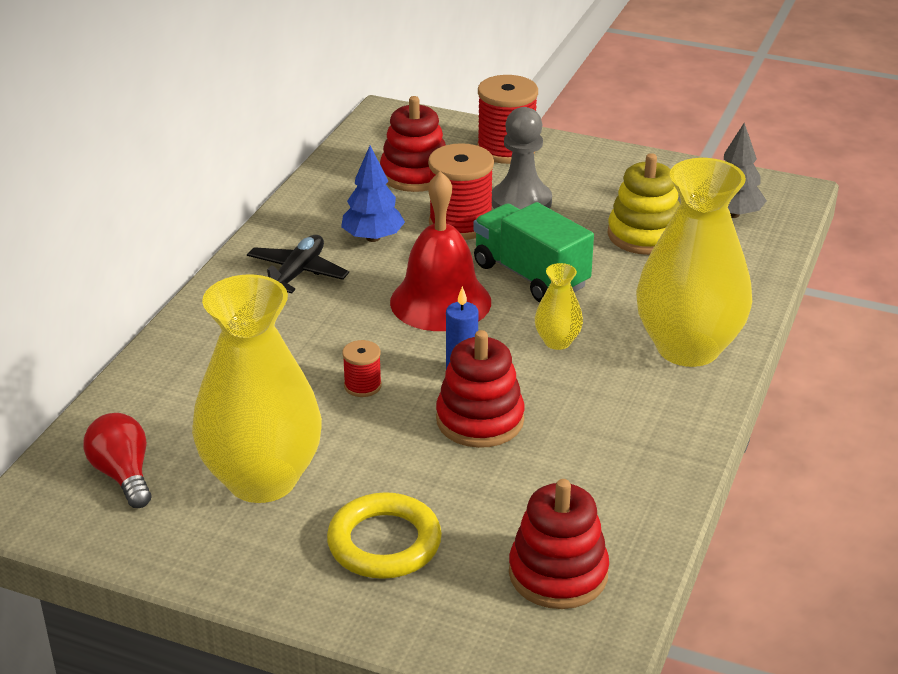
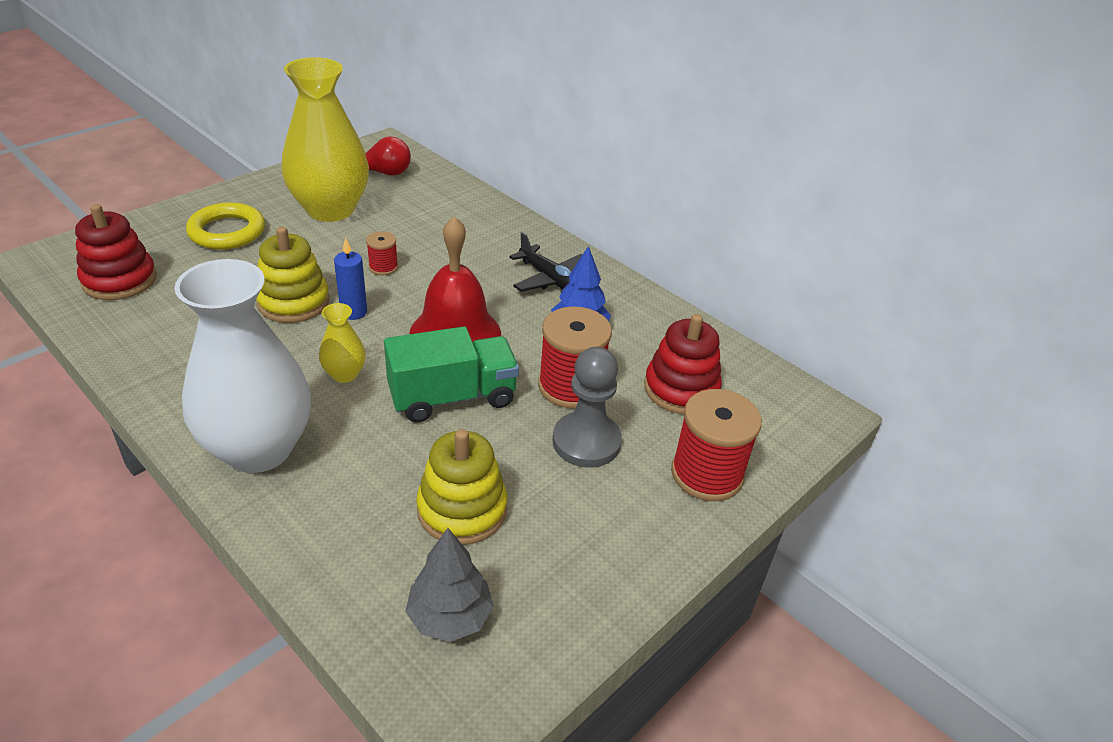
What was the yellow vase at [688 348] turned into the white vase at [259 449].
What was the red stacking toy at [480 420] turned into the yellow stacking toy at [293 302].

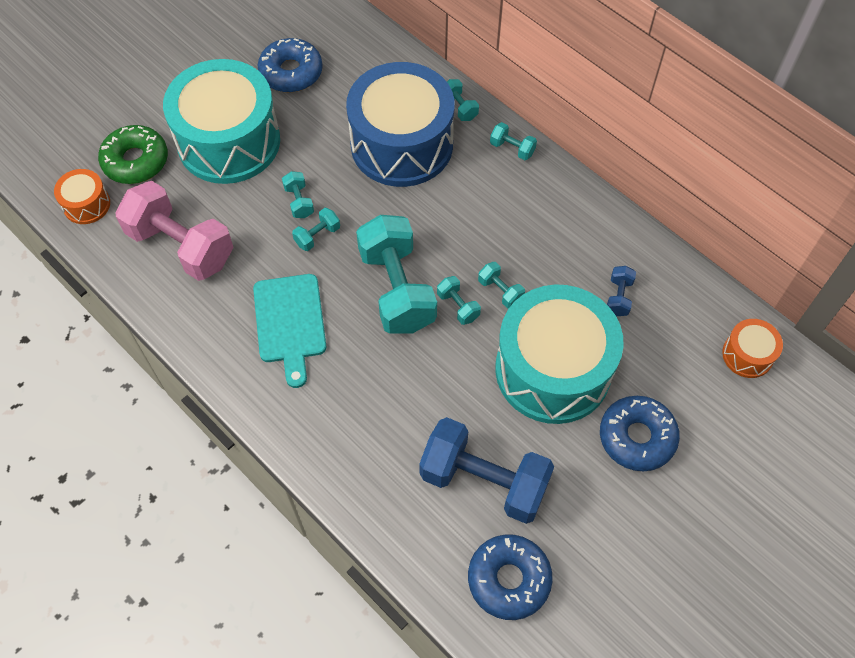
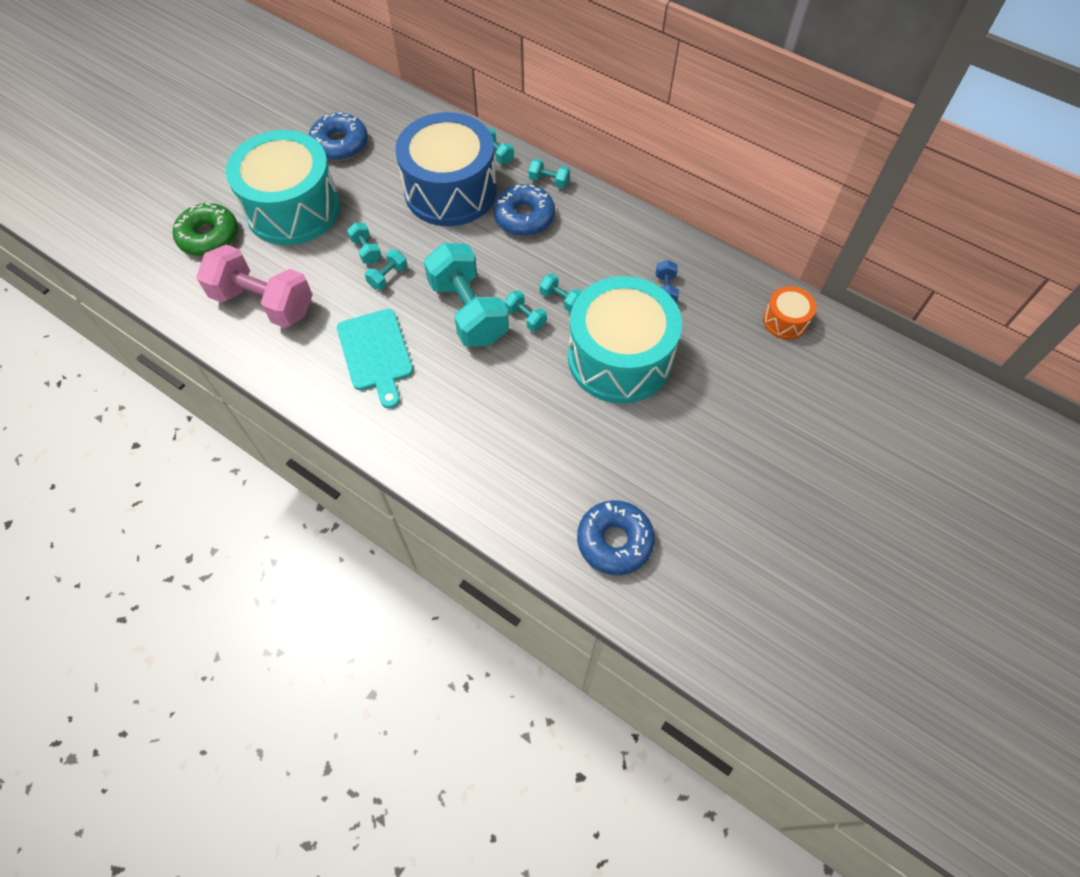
The blue donut ended up elsewhere, having gone from [637 437] to [524 217].
The second view lost the orange drum at [86 204].
The second view lost the blue dumbbell at [484 481].

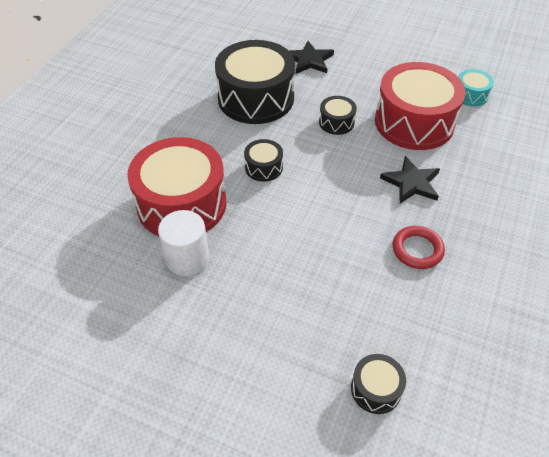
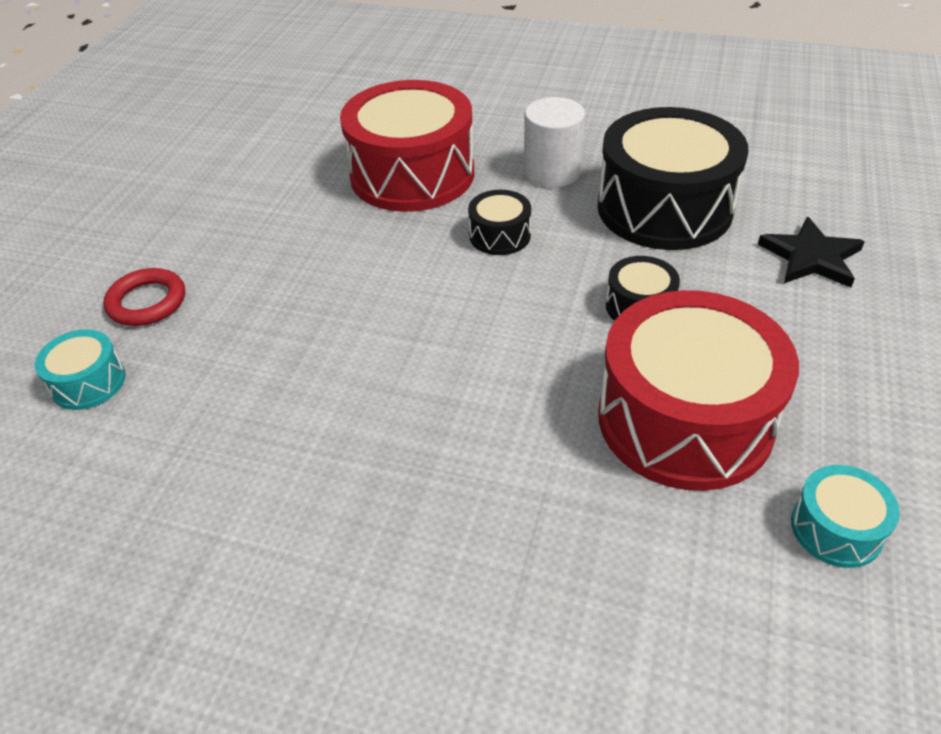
What was the black drum at [376 389] turned into the turquoise drum at [88 382].
The red ring ended up elsewhere, having gone from [417 250] to [147 302].
The white cylinder ended up elsewhere, having gone from [187 258] to [552 172].
The second view lost the black star at [411 183].

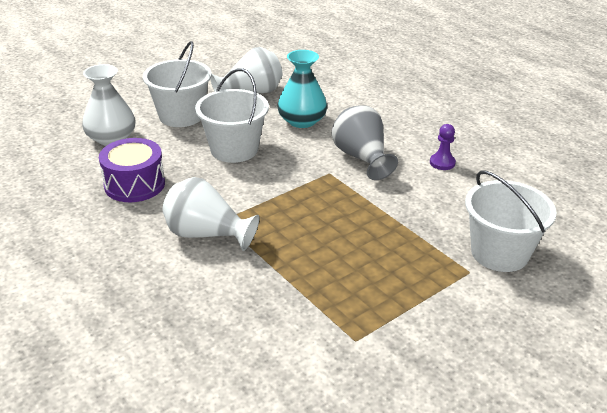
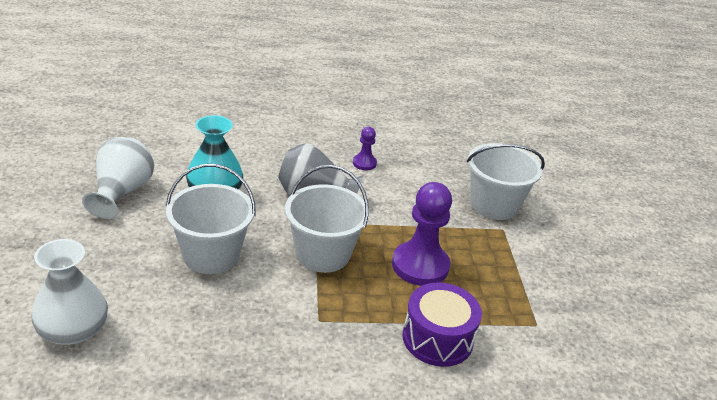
The white bucket ended up elsewhere, having gone from [181 116] to [322 254].
The second view gained the purple pawn at [420 265].
The purple drum ended up elsewhere, having gone from [134 184] to [437 338].
The second view lost the white vase at [207 235].

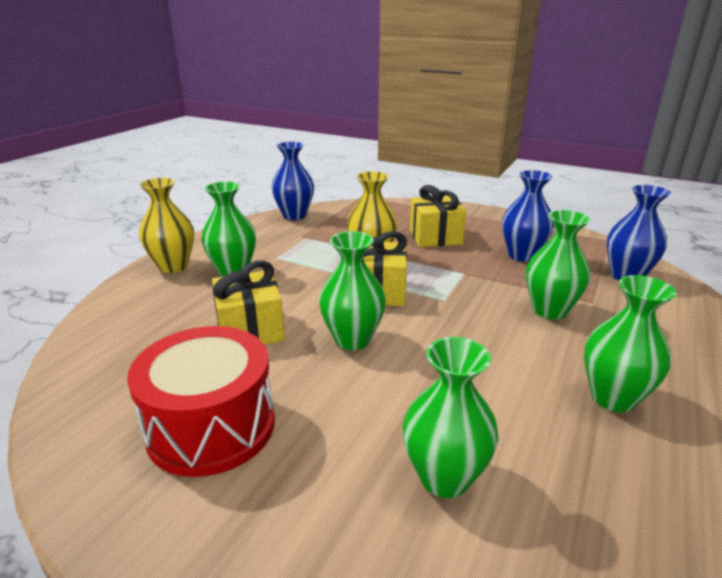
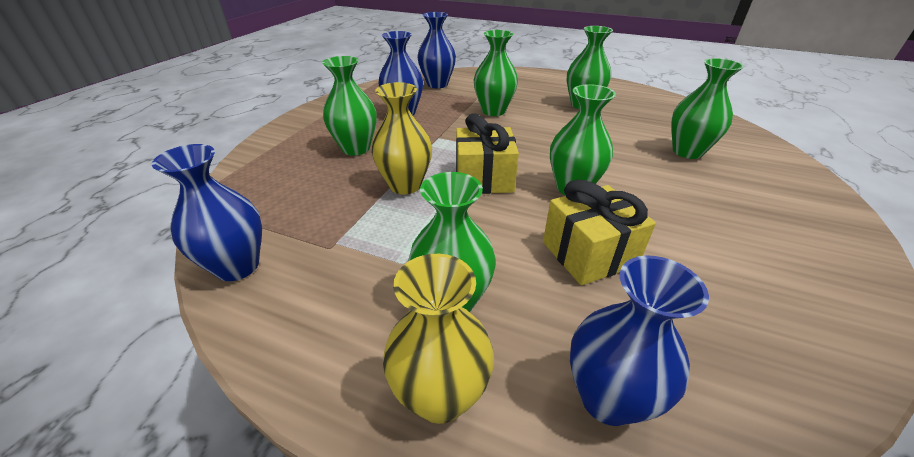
Where the yellow gift stood at [435 237], the green vase came to stand at [356 148].
The second view gained the blue vase at [608 398].
The second view lost the red drum at [211 426].

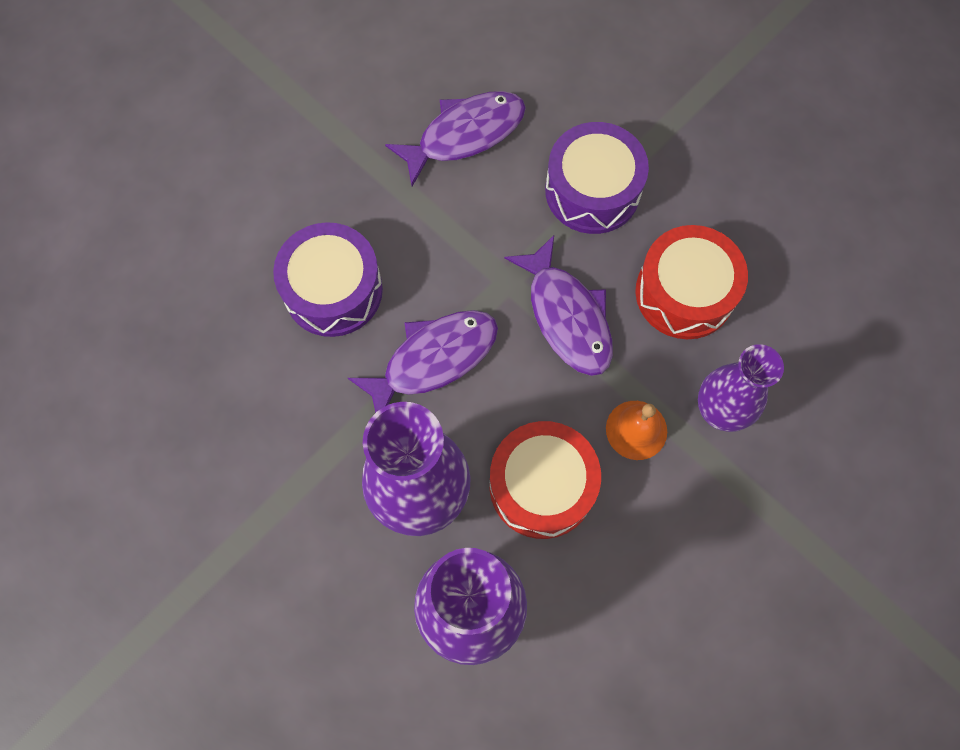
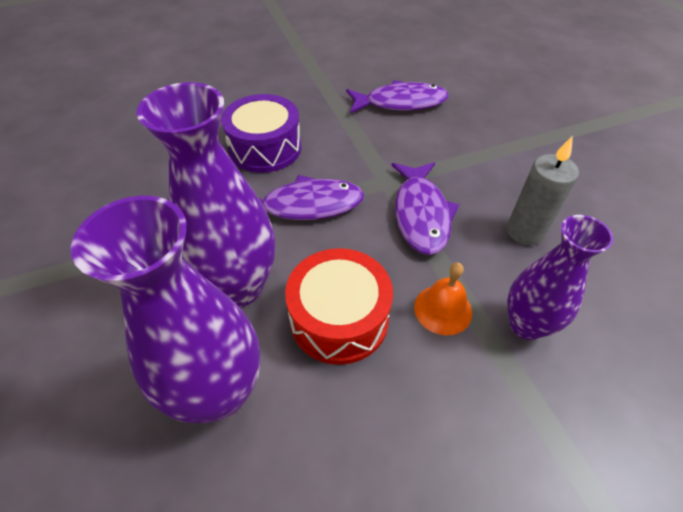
Where the red drum stood at [684 293], the grey candle came to stand at [525 231].
The second view lost the purple drum at [592 191].

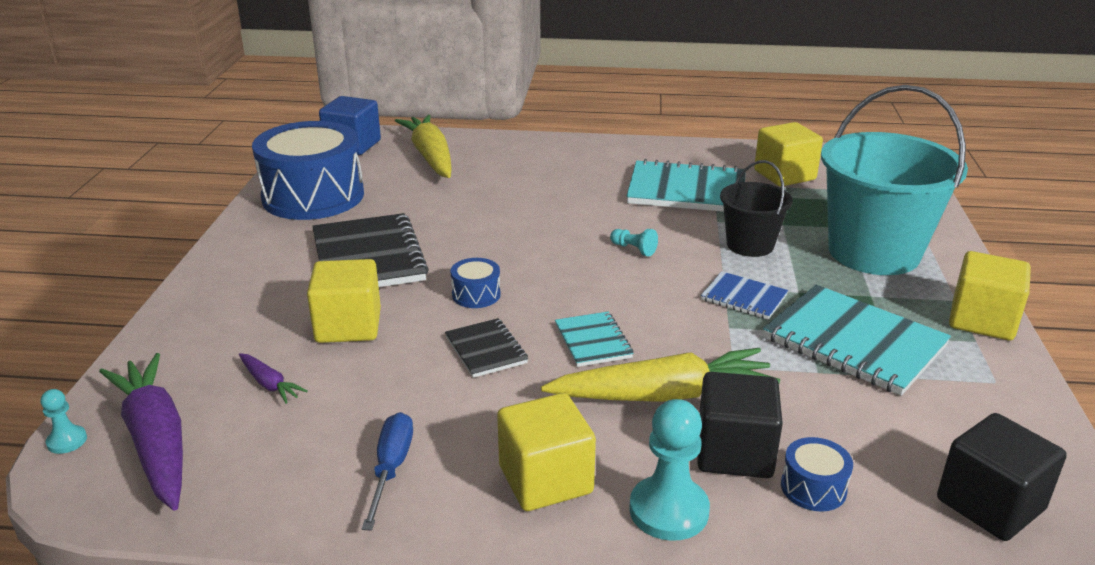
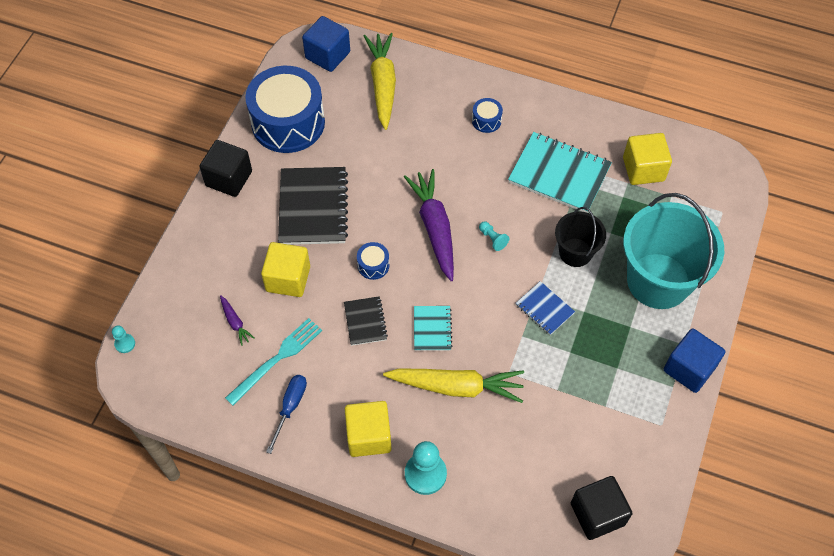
The black cube ended up elsewhere, having gone from [734 452] to [229 178].
The second view gained the turquoise fork at [277 359].
The purple carrot ended up elsewhere, having gone from [156 441] to [434 228].
The blue drum ended up elsewhere, having gone from [813 488] to [486 120].
What was the yellow cube at [982 320] turned into the blue cube at [689 369].
The second view lost the turquoise notebook at [854 342].

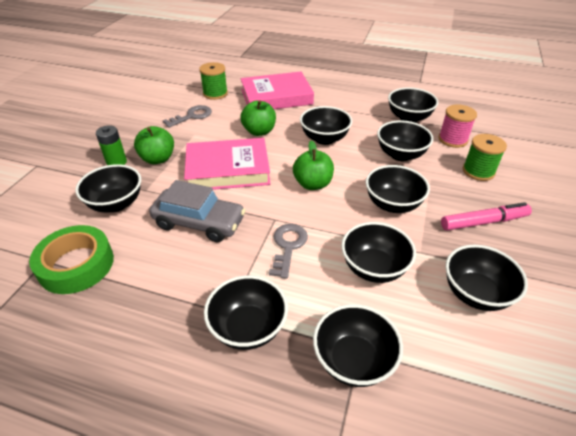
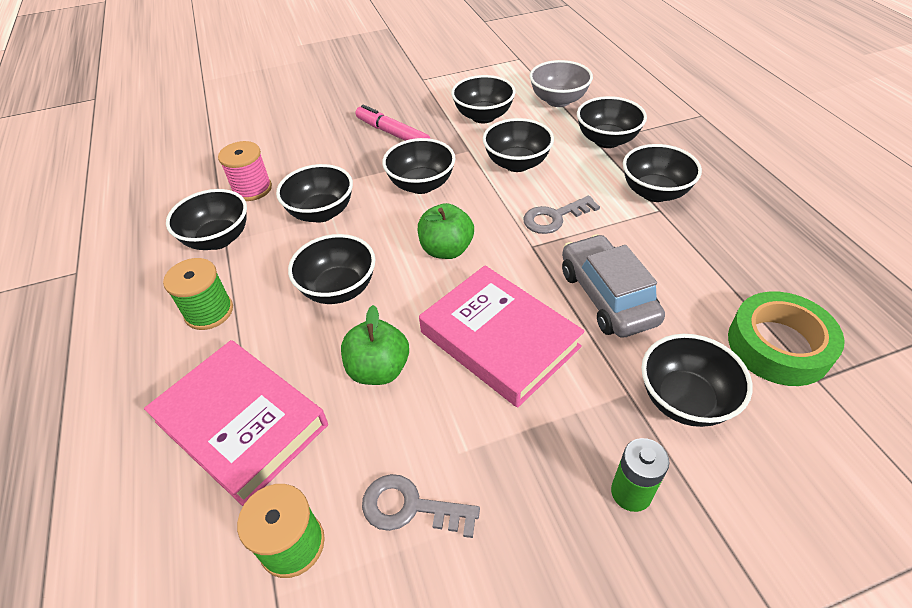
The green spool ended up elsewhere, having gone from [478 171] to [209 312].
The second view gained the grey bowl at [558 100].
The second view lost the green apple at [158 159].

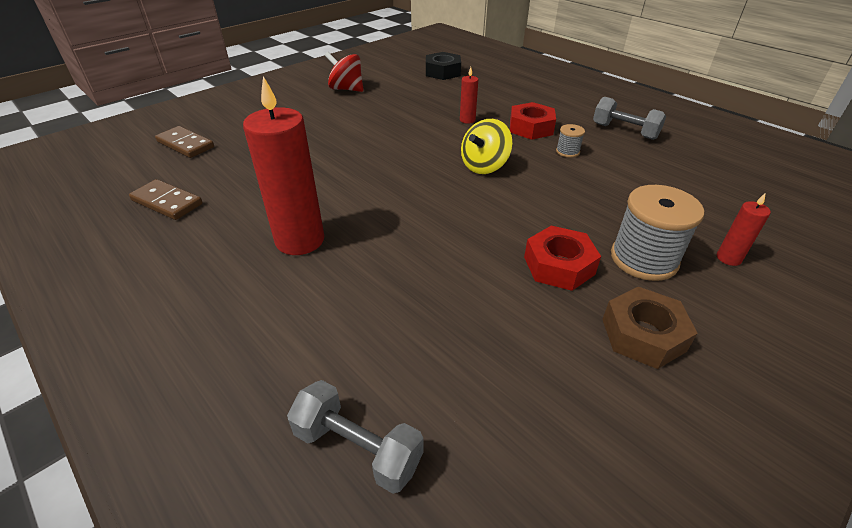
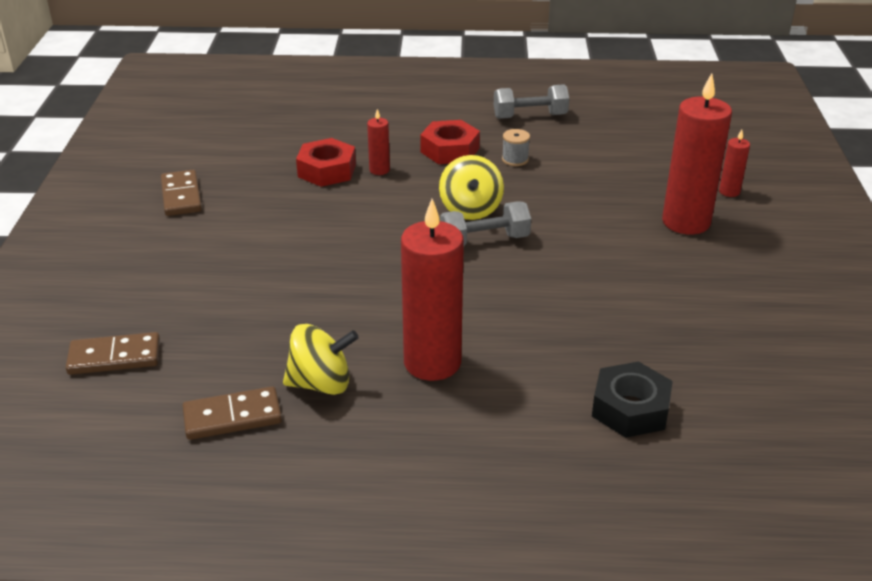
Where the red spinning top stood at [346 89], the brown domino came to stand at [181 196].
The second view gained the yellow spinning top at [321 383].
The red nut ended up elsewhere, having gone from [559 265] to [327 170].
The grey dumbbell ended up elsewhere, having gone from [358 448] to [484 241].
The black nut ended up elsewhere, having gone from [442 72] to [630 409].
Where the grey spool stood at [643 259], the red candle came to stand at [686 222].
The second view lost the brown nut at [643 335].

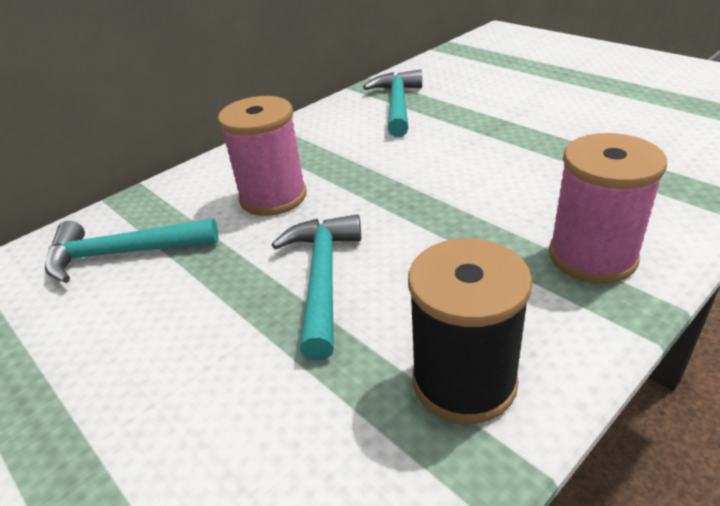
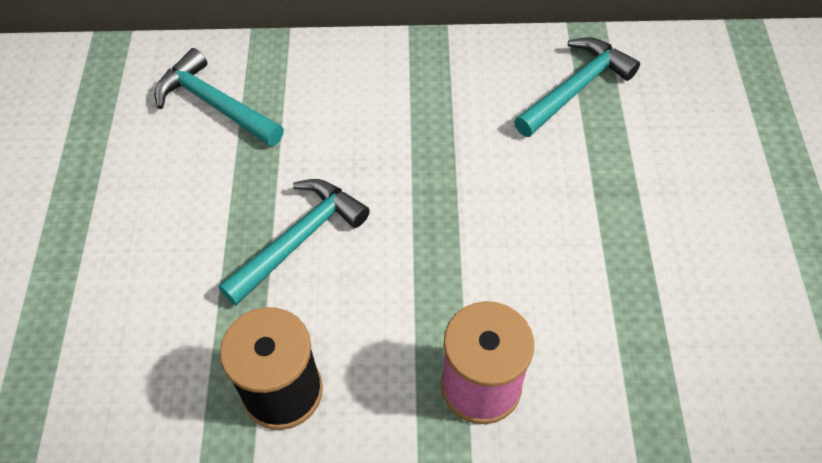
The second view lost the pink spool at [273 197].

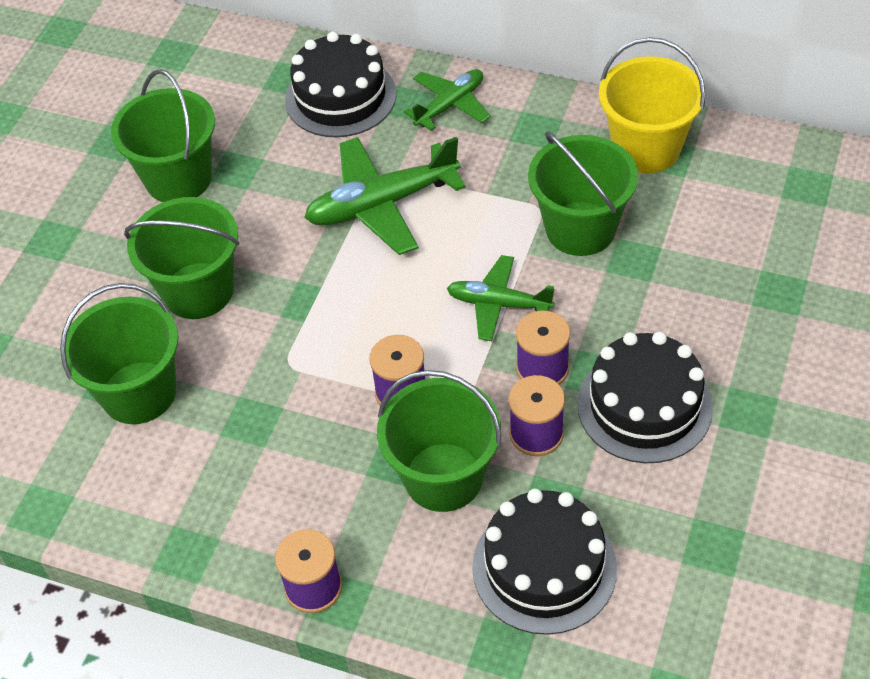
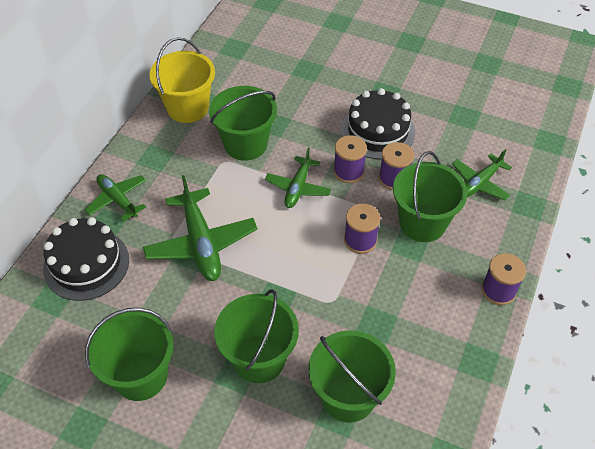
Where the black cake stood at [544 567], the green plane came to stand at [480 183].

